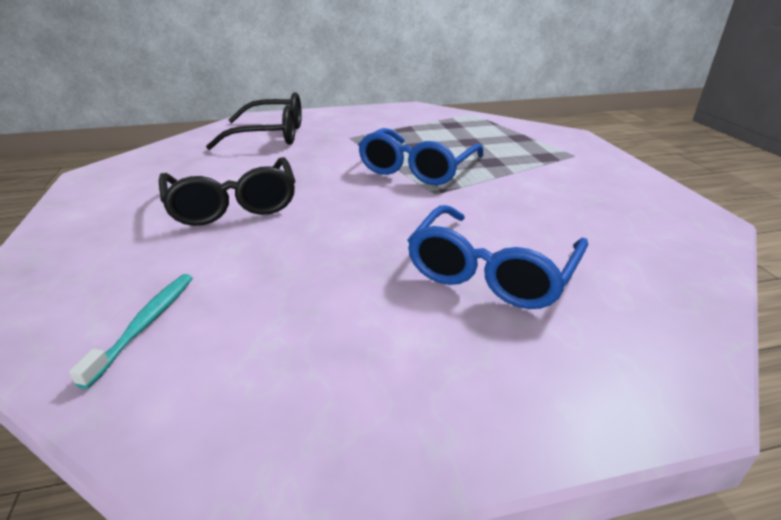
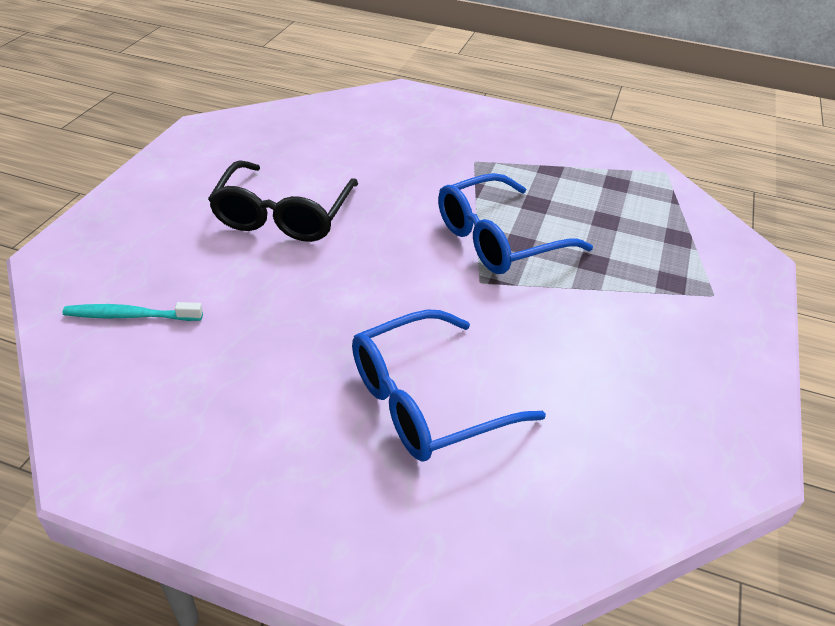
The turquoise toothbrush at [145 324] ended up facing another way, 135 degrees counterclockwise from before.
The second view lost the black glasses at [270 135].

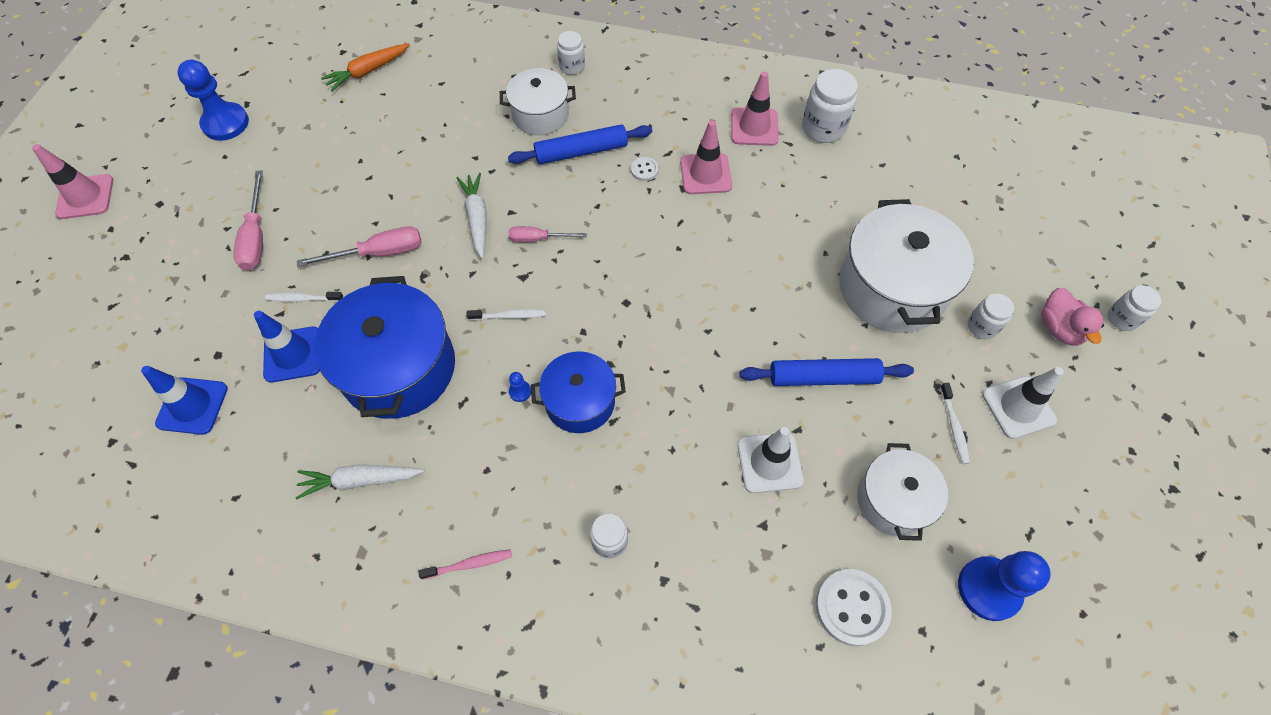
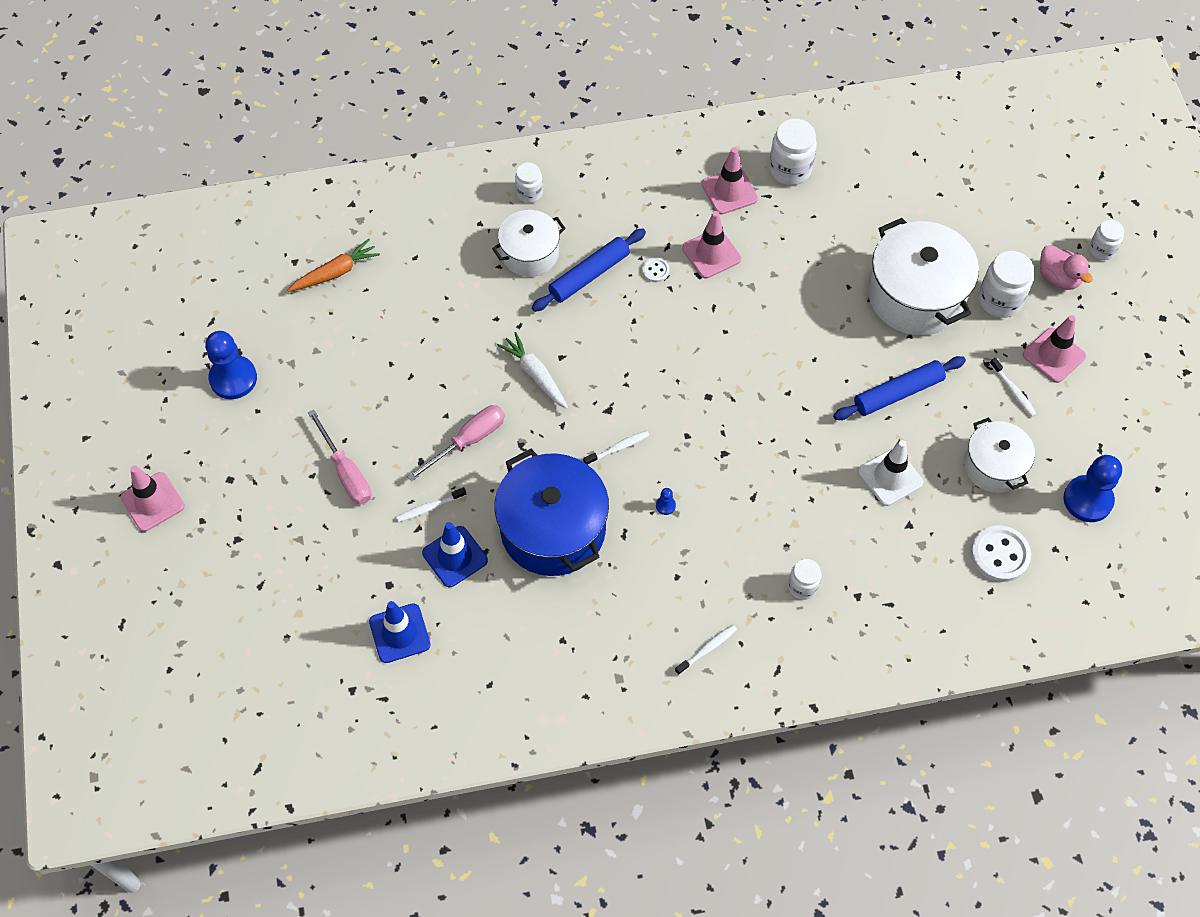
The orange carrot at [368 71] ended up facing another way, 150 degrees counterclockwise from before.
What was the pink toothbrush at [468 564] turned into the white toothbrush at [707 649].
The size of the white jar at [982 326] changed by a factor of 1.63.
What was the white traffic cone at [1018 407] turned into the pink traffic cone at [1053 355].
The second view lost the white carrot at [360 480].
The second view lost the pink screwdriver at [538 239].
The second view lost the blue pot at [580 402].

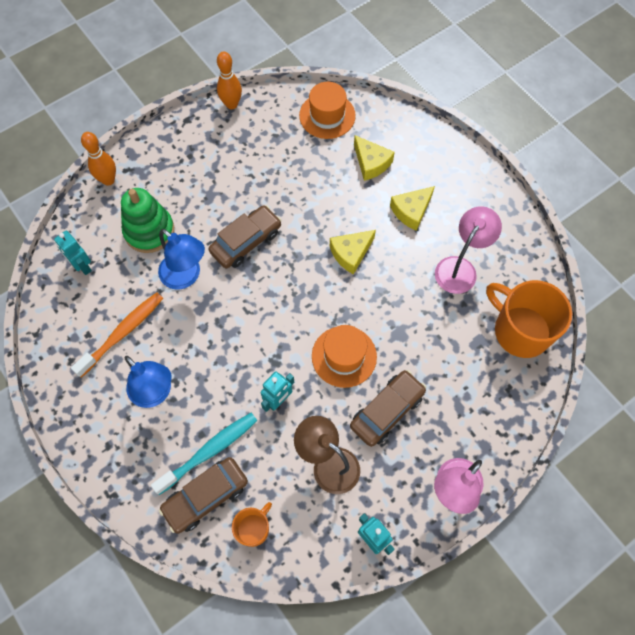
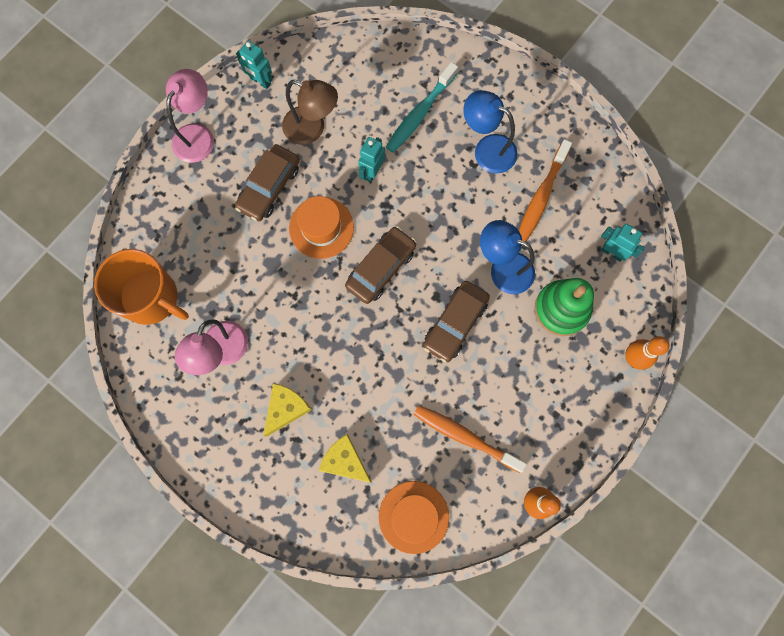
The brown car ended up elsewhere, having gone from [206 496] to [381 268].
The second view gained the orange toothbrush at [465 437].
The second view lost the orange mug at [253 529].
The second view lost the yellow cheese at [351 253].

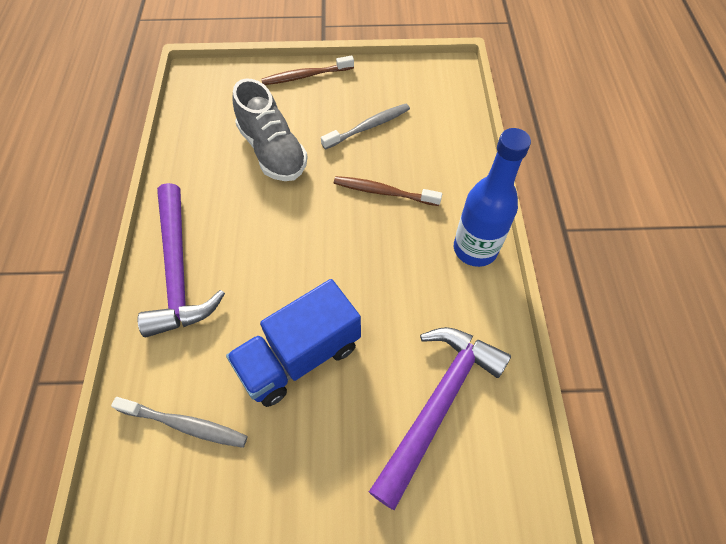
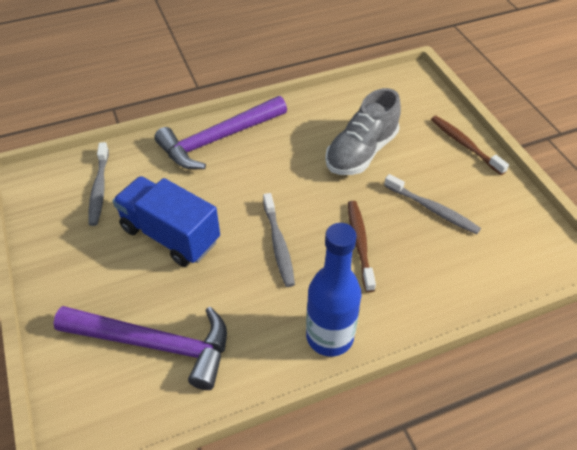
The second view gained the grey toothbrush at [278 244].

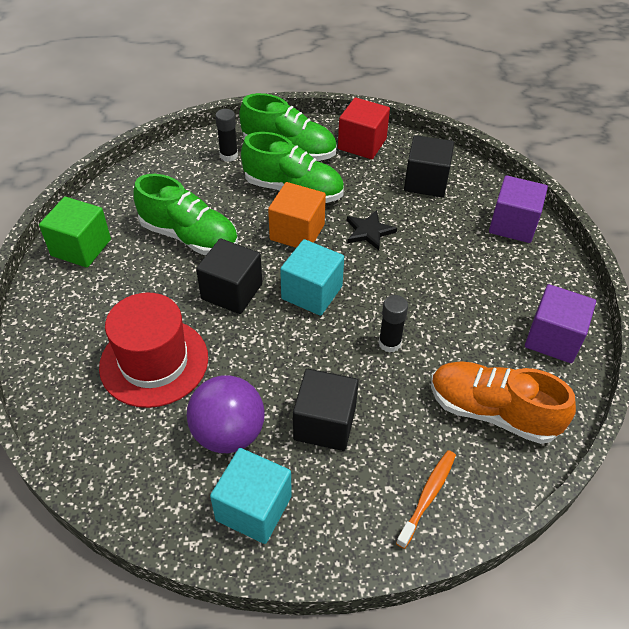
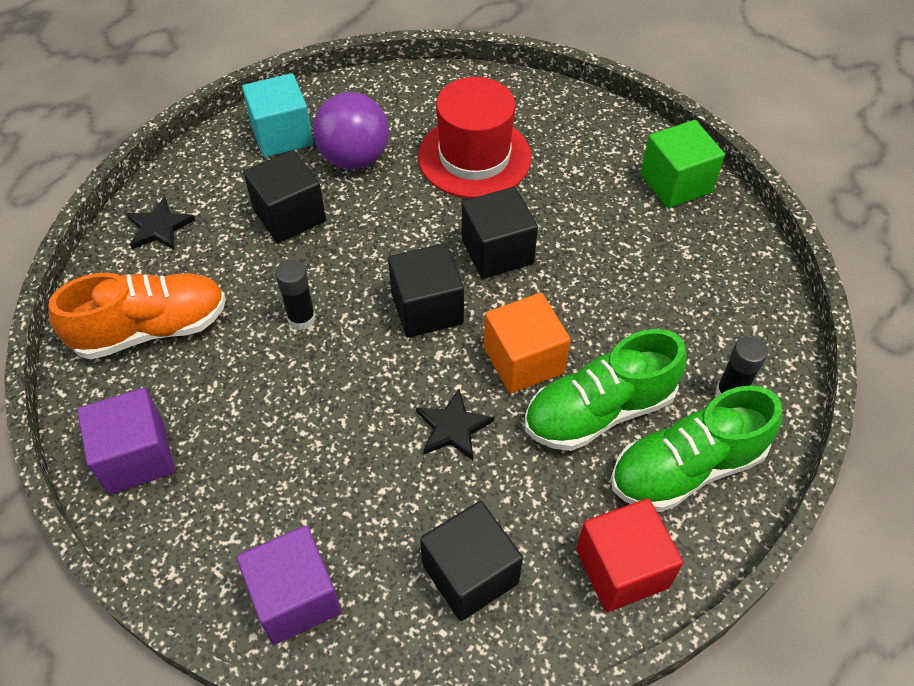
Where the orange toothbrush stood at [427 496], the black star came to stand at [159 227].
What was the turquoise cube at [312 292] turned into the black cube at [427 308].
The second view lost the green shoe at [189 236].

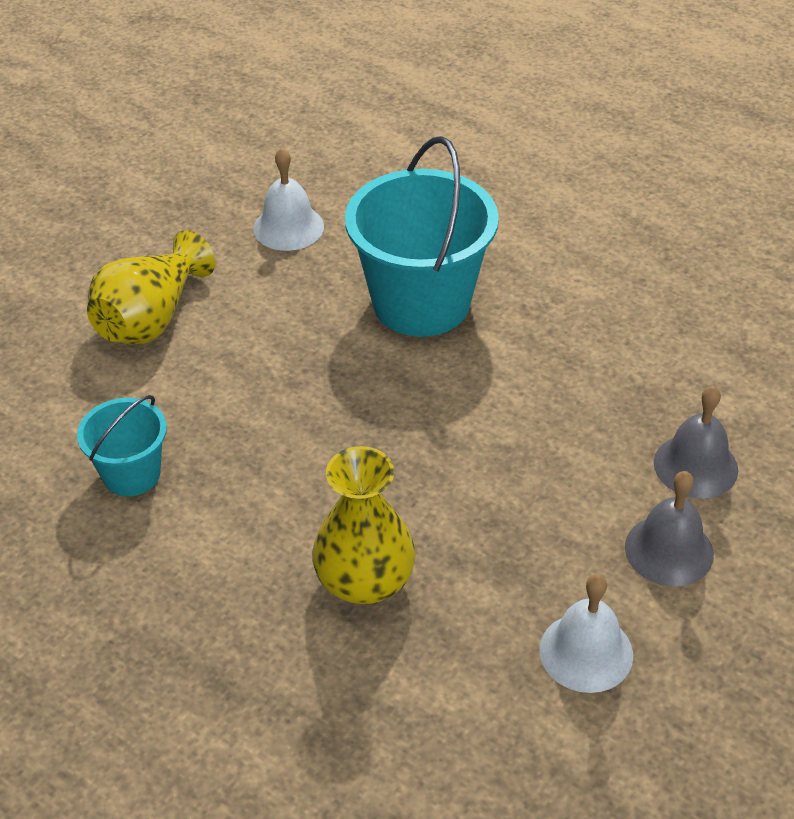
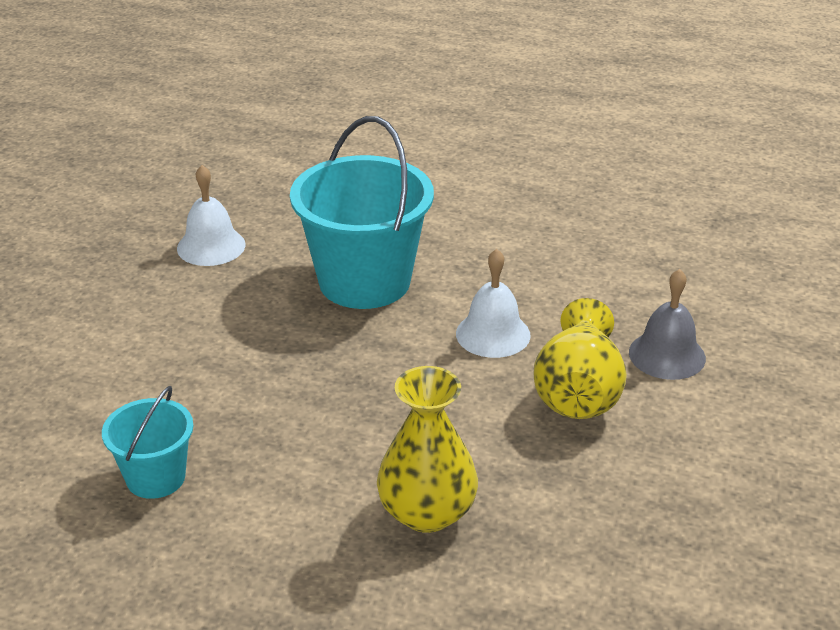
The white bell ended up elsewhere, having gone from [586 652] to [493 334].
The yellow vase ended up elsewhere, having gone from [151 318] to [578 392].
The second view lost the grey bell at [669 550].

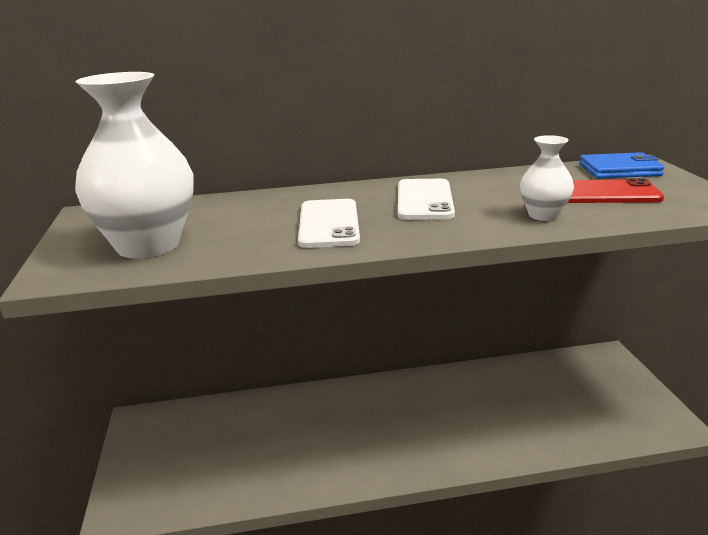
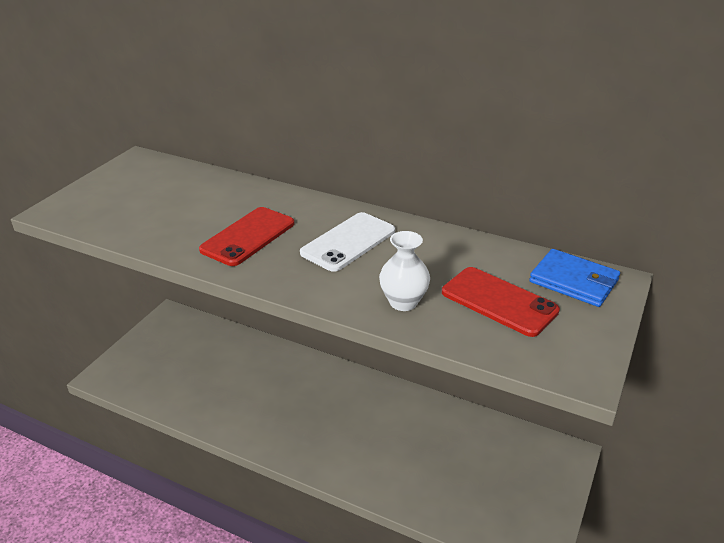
What was the white phone at [328 224] turned into the red phone at [248 236].
The second view lost the white vase at [148 245].

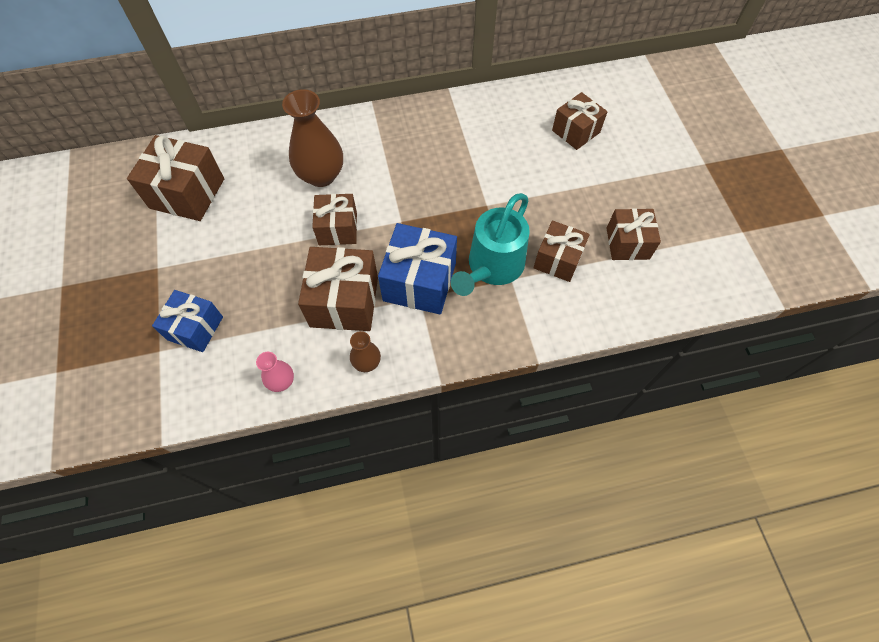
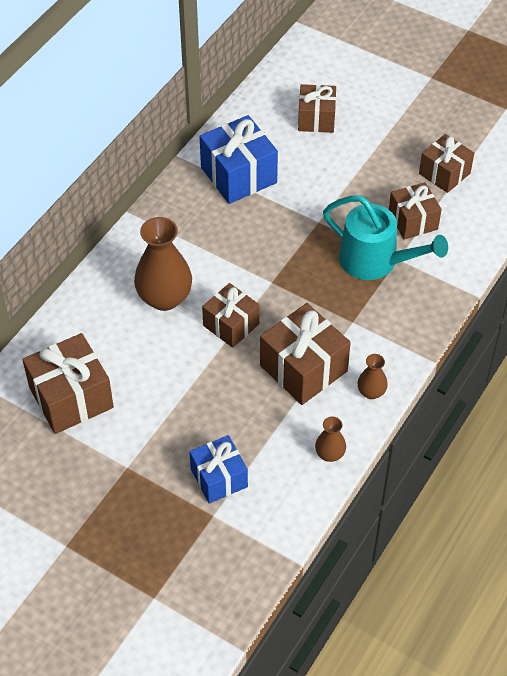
The blue gift ended up elsewhere, having gone from [419 282] to [238 175].
What was the pink vase at [281 381] turned into the brown vase at [329 454].
The turquoise watering can at [492 267] ended up facing another way, 45 degrees counterclockwise from before.

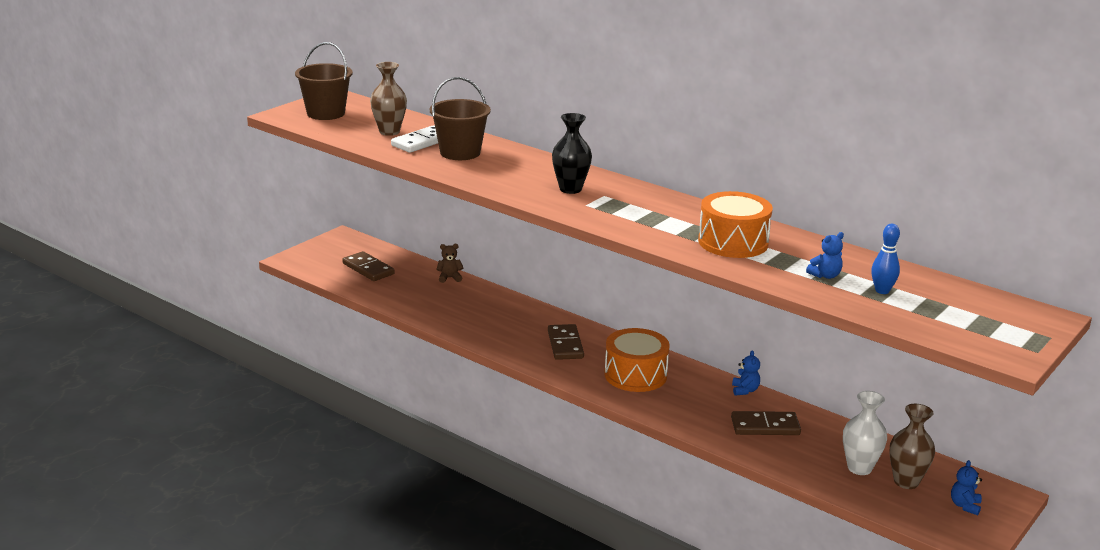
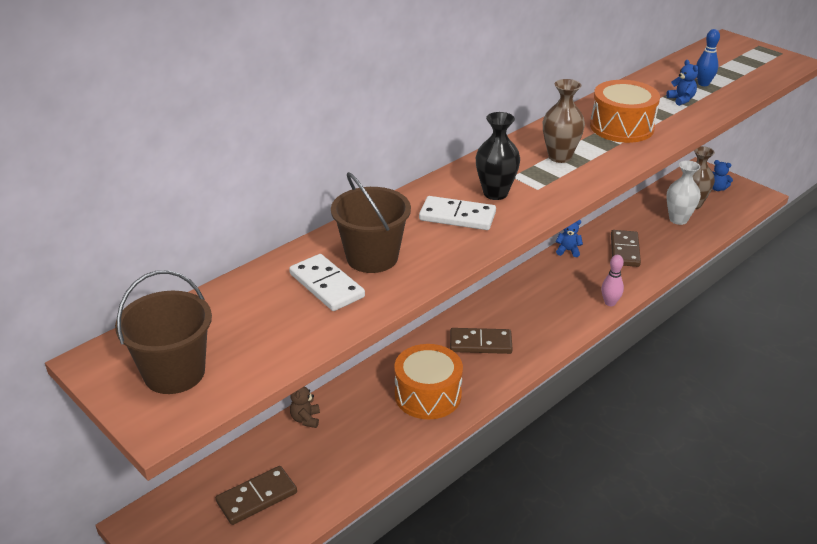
The orange drum ended up elsewhere, having gone from [635 375] to [428 395].
The second view gained the white domino at [457 216].
The brown vase ended up elsewhere, having gone from [389 132] to [559 157].
The second view gained the pink bowling pin at [610 303].

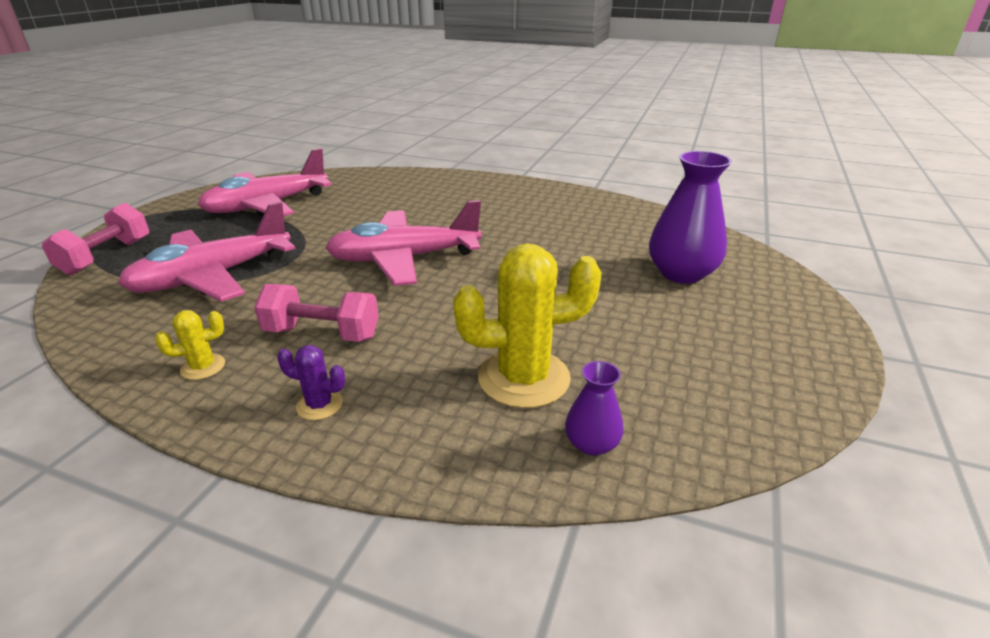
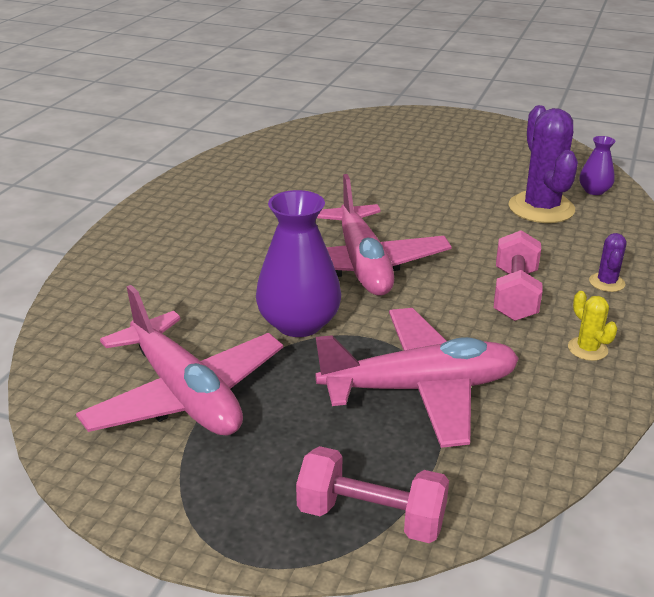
The purple vase ended up elsewhere, having gone from [681 273] to [299 323].
The pink plane at [213 277] ended up facing another way, 60 degrees counterclockwise from before.
What was the yellow cactus at [524 378] turned into the purple cactus at [541 208].

